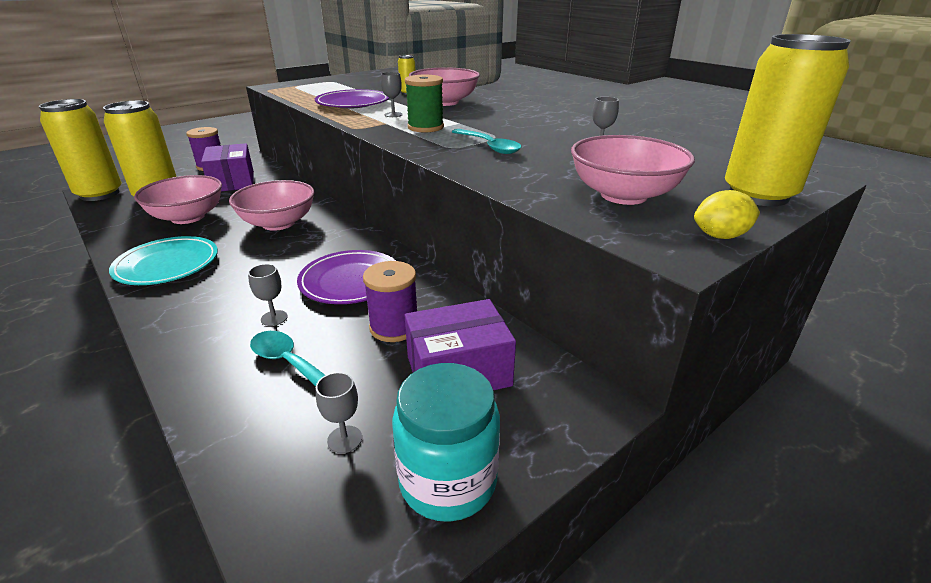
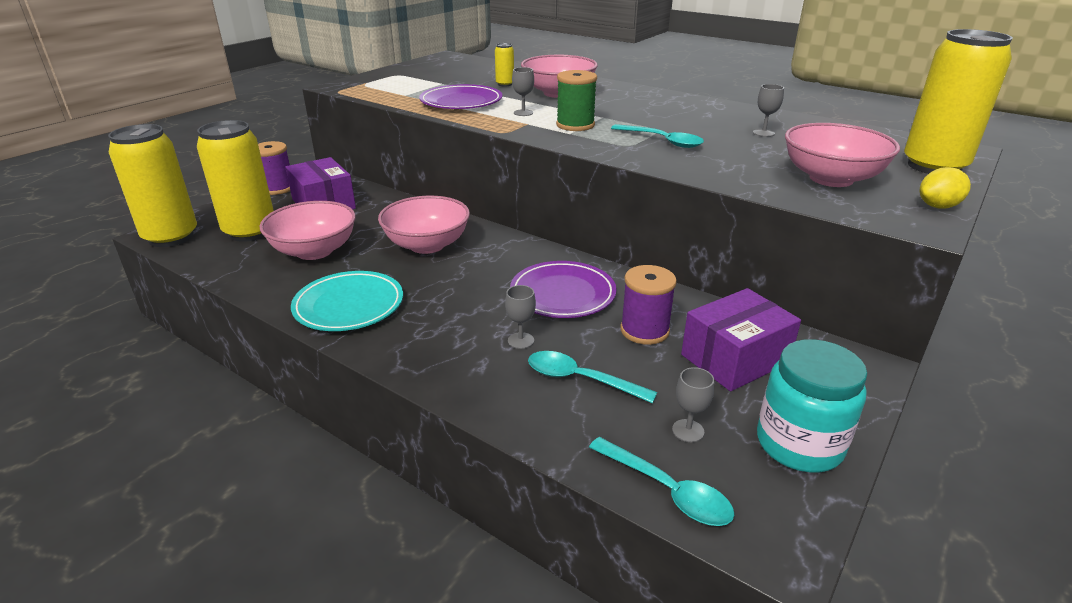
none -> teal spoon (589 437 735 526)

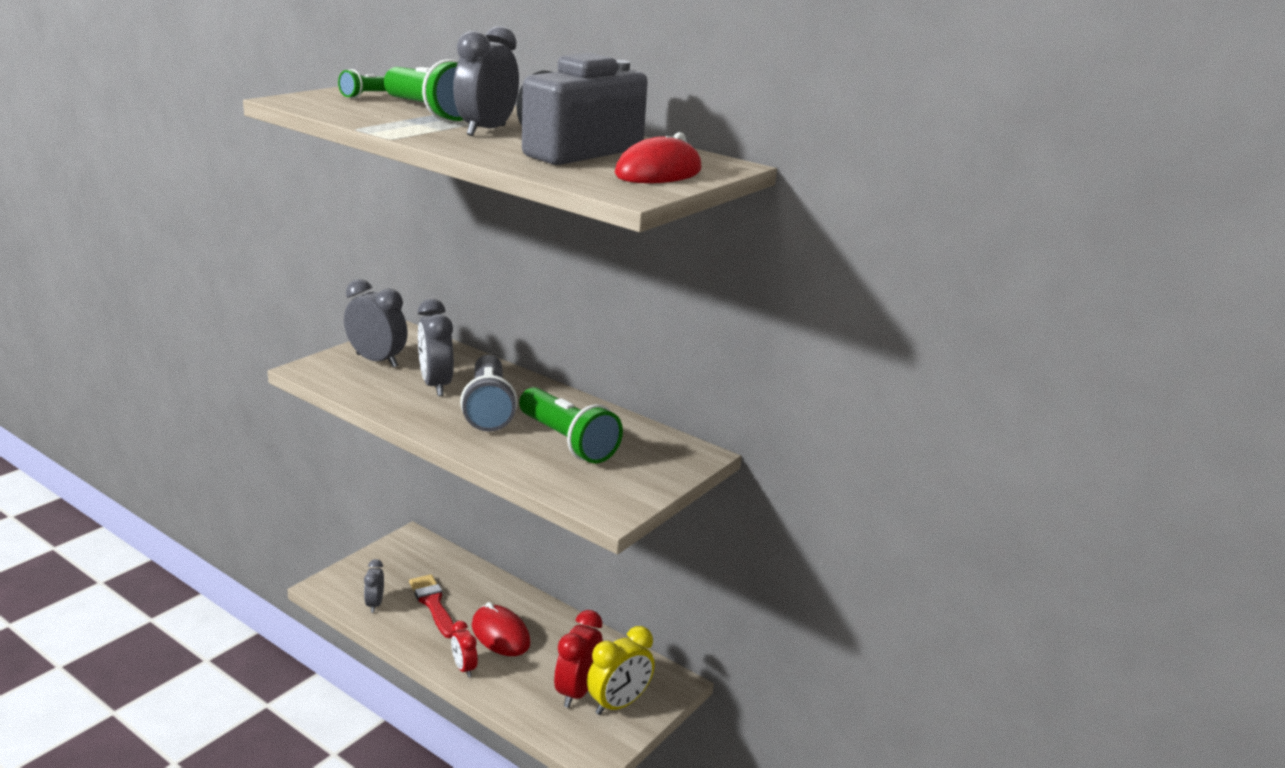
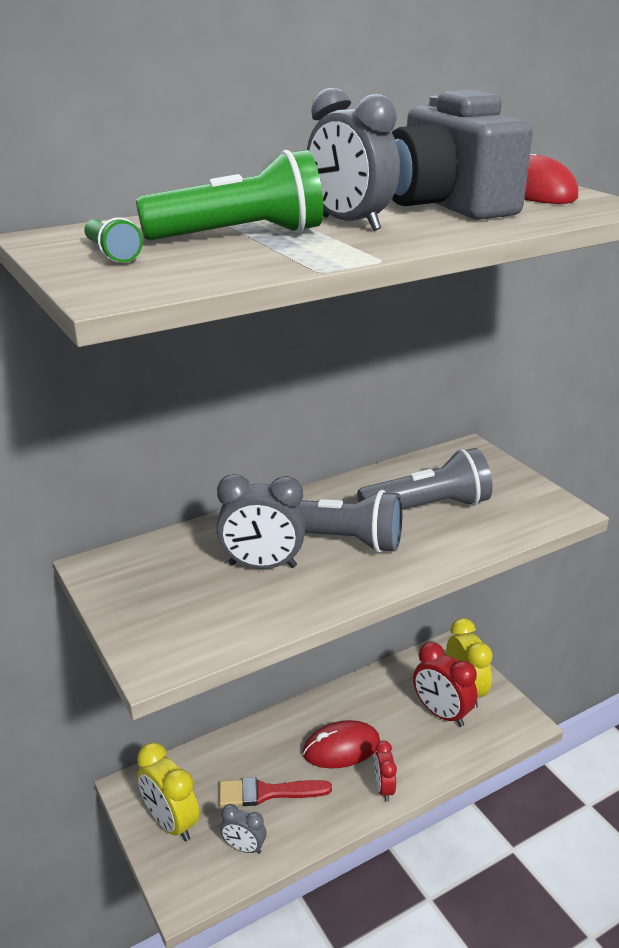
ash-grey alarm clock (344 279 408 368) -> none
none -> golden alarm clock (137 743 199 841)
leaf-green torch (519 387 623 463) -> ash-grey torch (357 448 493 509)
scarlet alarm clock (451 621 478 677) -> scarlet alarm clock (374 741 397 802), 90 degrees clockwise

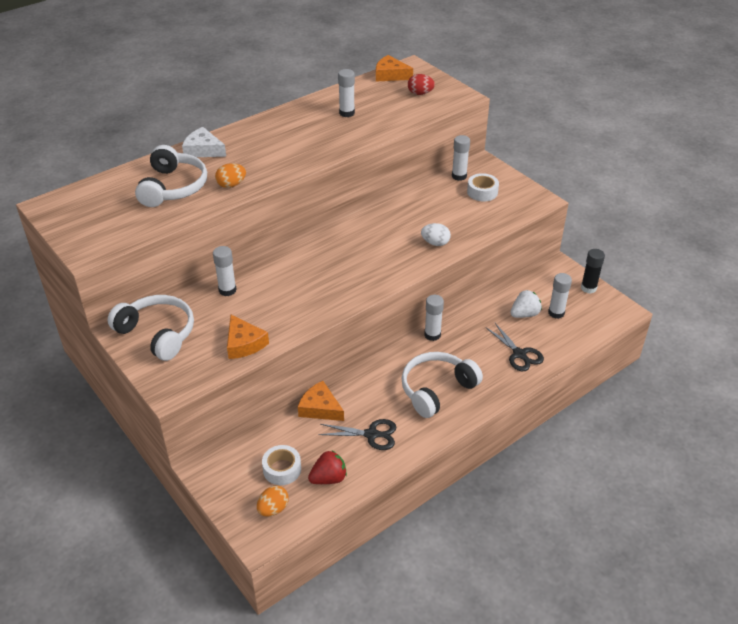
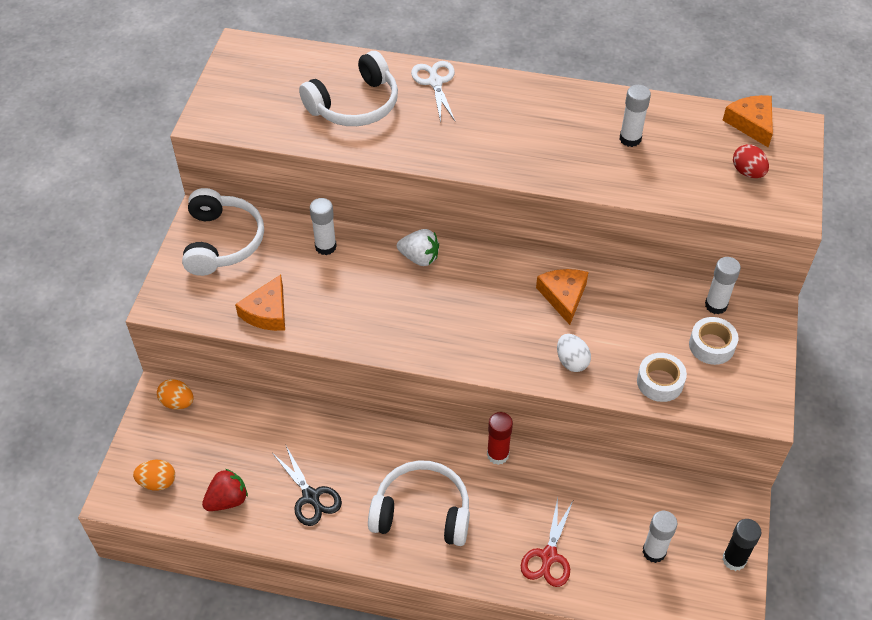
orange-coloured egg (215 163 246 188) -> orange-coloured egg (157 379 194 410), move
snow-white roll of tape (262 445 301 485) -> snow-white roll of tape (637 353 687 402), move
orange-coloured cheese (298 381 344 421) -> orange-coloured cheese (536 269 588 325), move
snow-white strawberry (510 290 542 318) -> snow-white strawberry (397 229 439 266), move
snow-white cheese (182 127 226 157) -> snow-white pair of scissors (411 61 455 123)
snow-white glue stick (424 295 444 341) -> scarlet glue stick (487 412 513 465)
ebony pair of scissors (485 323 544 371) -> scarlet pair of scissors (521 498 574 587)
scarlet strawberry (308 450 347 484) -> scarlet strawberry (202 469 248 511), 60 degrees counterclockwise

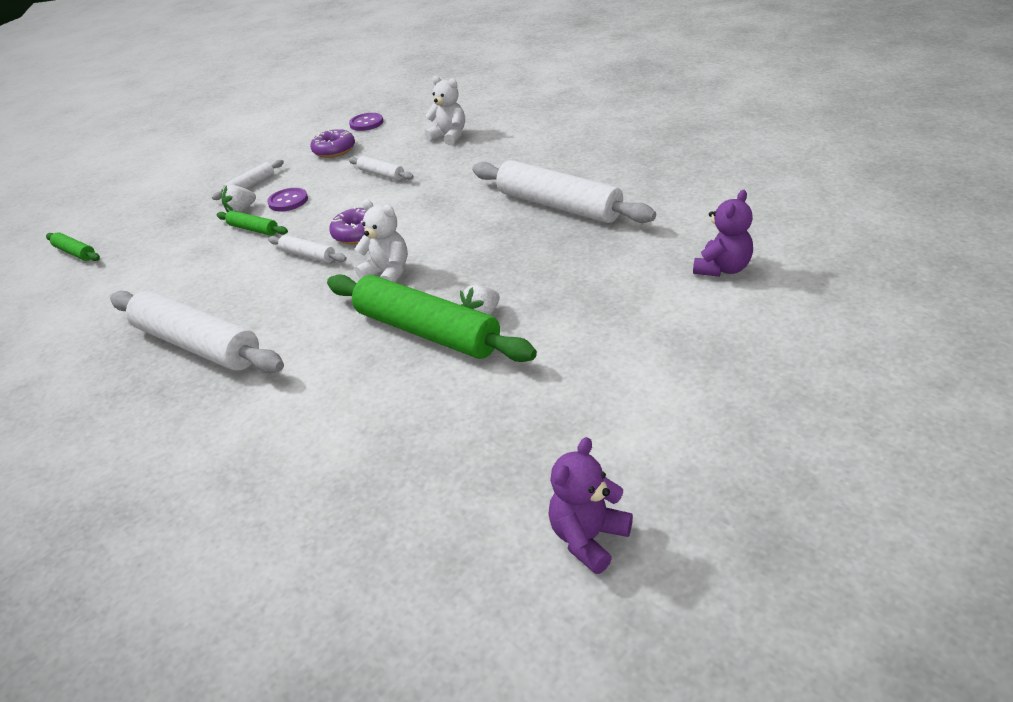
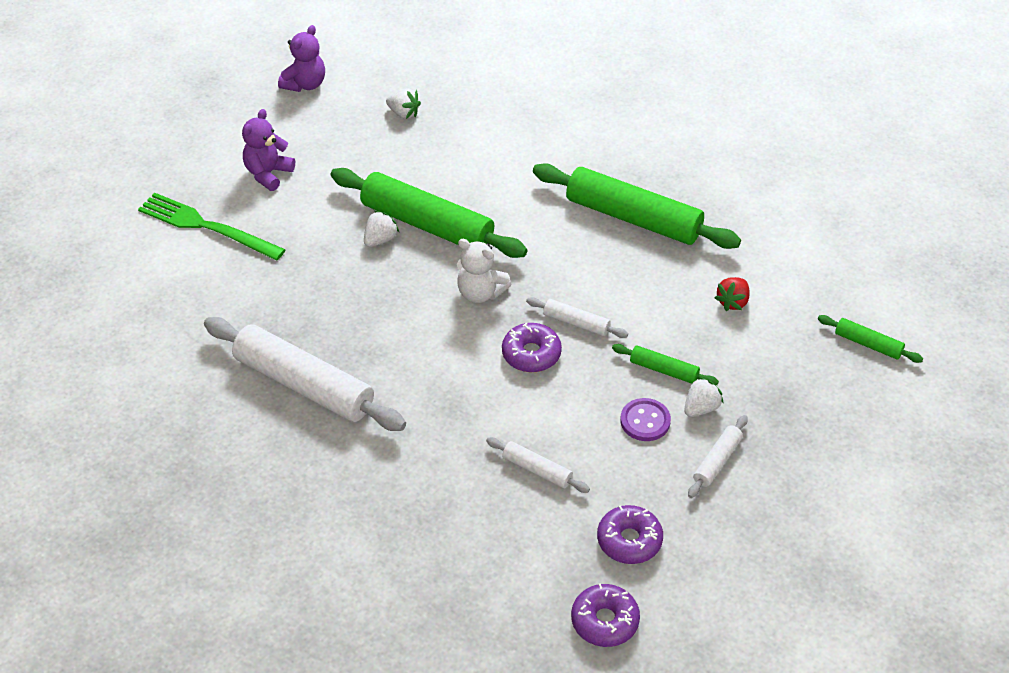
snow-white teddy bear (425 76 465 145) -> none
none -> leaf-green table fork (138 193 286 260)
none -> snow-white strawberry (386 88 421 119)
none -> scarlet strawberry (715 277 750 311)
purple teddy bear (693 190 753 277) -> purple teddy bear (242 109 295 191), move
purple shirt button (349 113 383 131) -> purple donut (571 583 640 647)
snow-white rolling pin (110 290 284 373) -> leaf-green rolling pin (533 163 741 249)

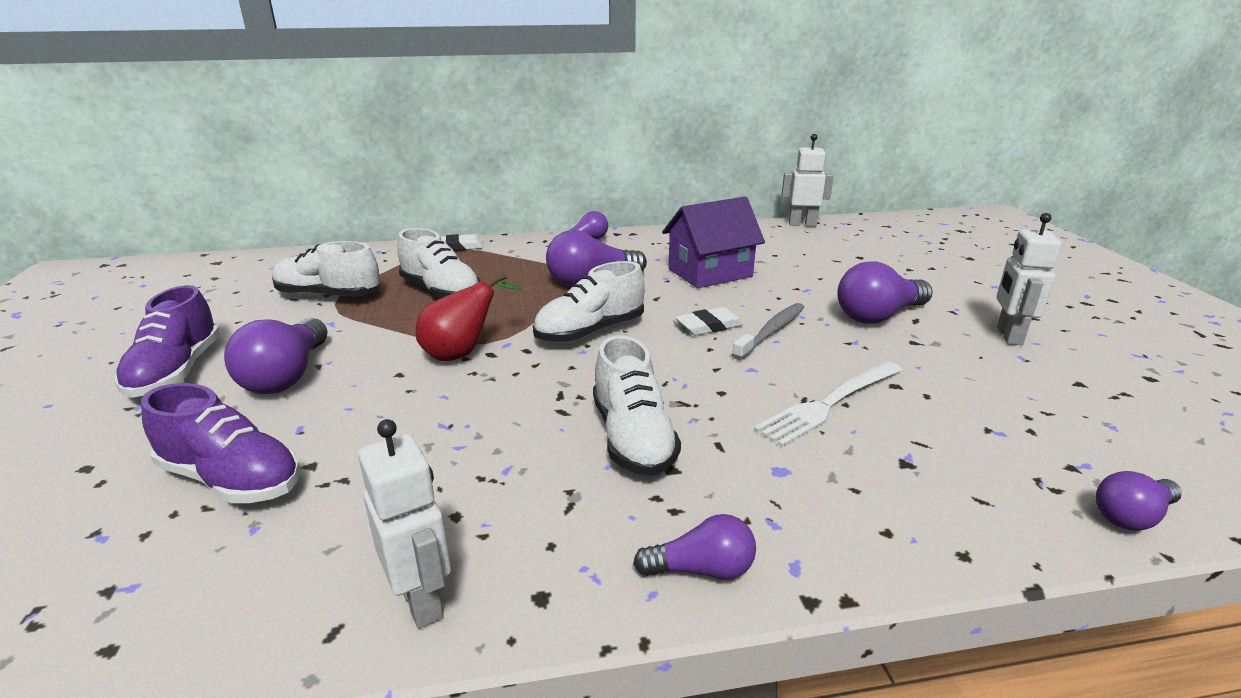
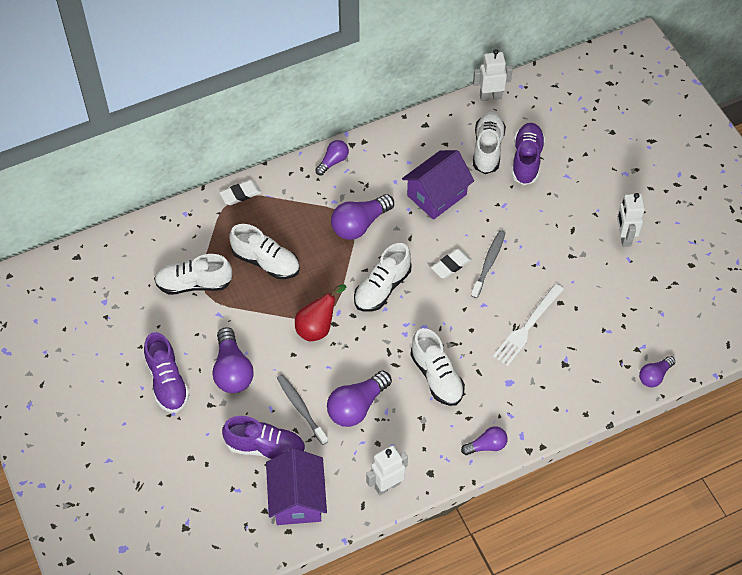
none -> purple house (266 448 327 525)
none -> ash-grey toothbrush (277 374 328 445)
none -> snow-white lace-up shoe (473 112 506 174)
none -> purple lace-up shoe (512 123 545 185)
purple light bulb (837 261 933 324) -> purple light bulb (327 371 392 427), move
snow-white robot (358 419 451 629) -> snow-white robot (366 445 408 495), 75 degrees counterclockwise

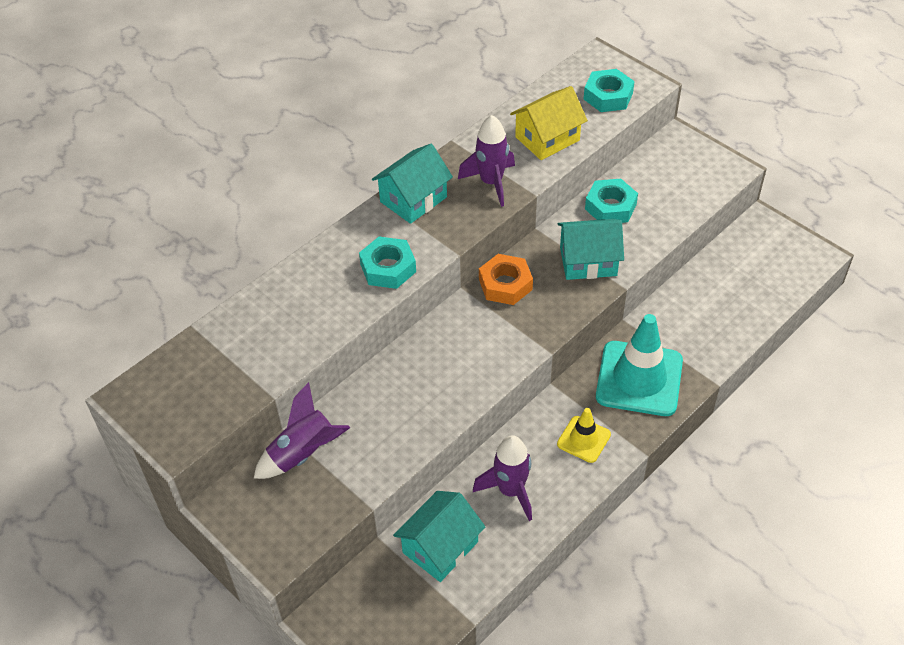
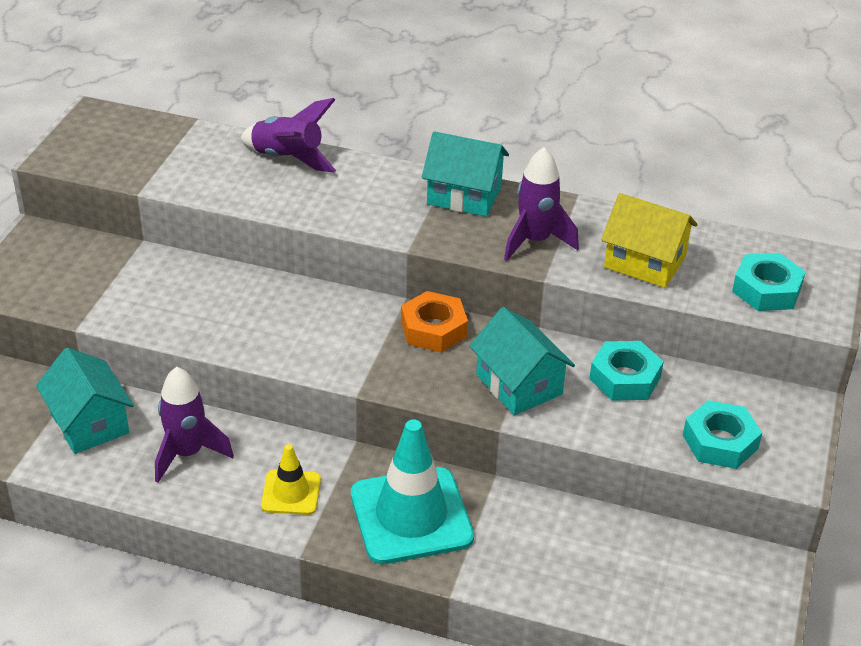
purple toy rocket (254 382 350 479) -> purple toy rocket (240 98 336 173), move
teal hex nut (359 237 416 289) -> teal hex nut (683 400 762 469), move
teal house (393 491 485 582) -> teal house (36 348 134 454), 45 degrees clockwise

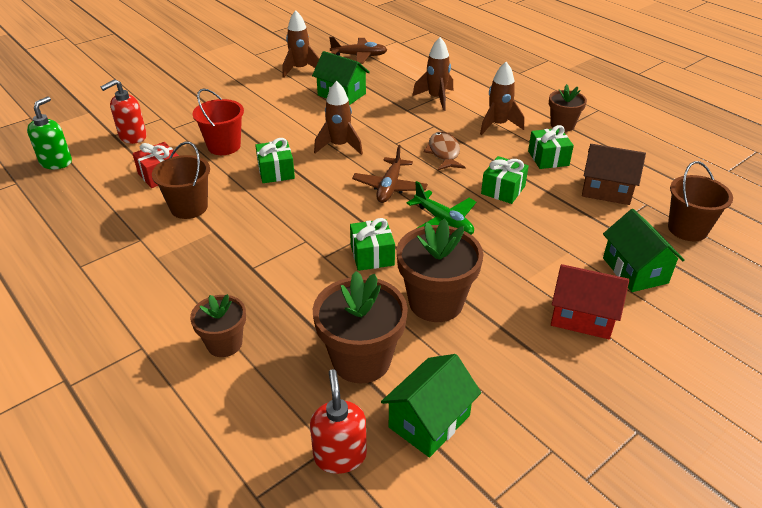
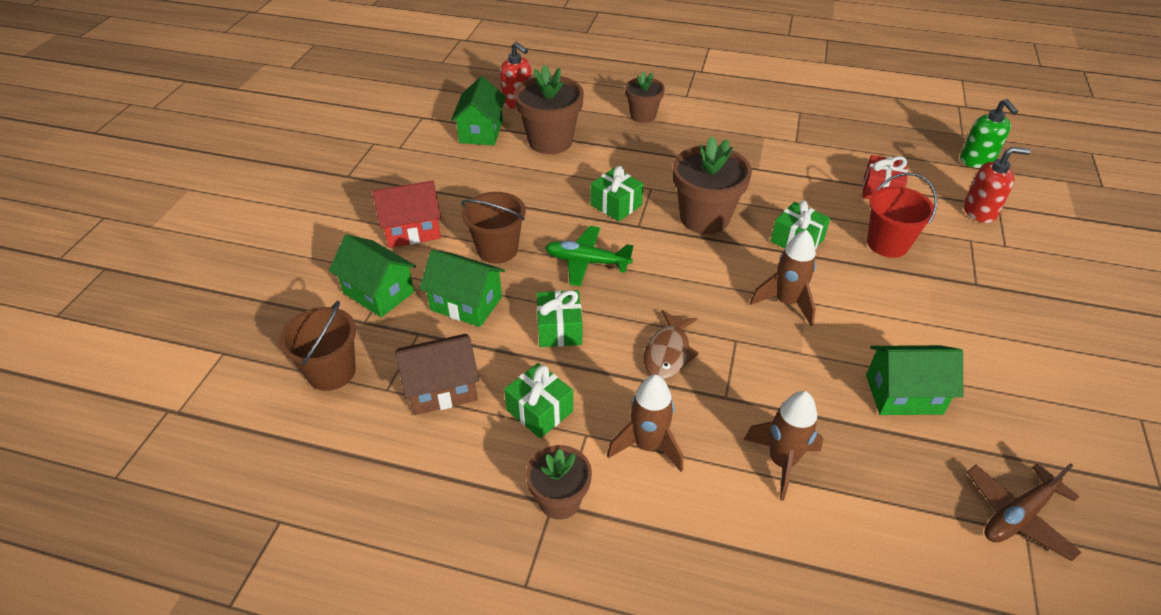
russet toy rocket (282 10 320 78) -> none
russet aeroplane (352 145 428 203) -> none
none -> leaf-green house (419 249 505 327)
russet pail (152 142 210 219) -> russet pail (462 192 526 264), move
russet plant pot (396 218 483 322) -> russet plant pot (673 136 752 234), move
scarlet soap dispenser (101 79 147 144) -> scarlet soap dispenser (964 147 1031 223), 75 degrees clockwise
russet fish (424 132 465 170) -> russet fish (644 310 699 380), 60 degrees clockwise

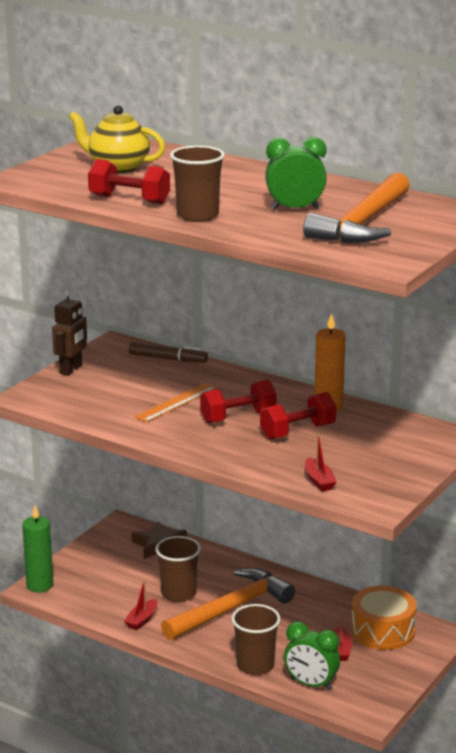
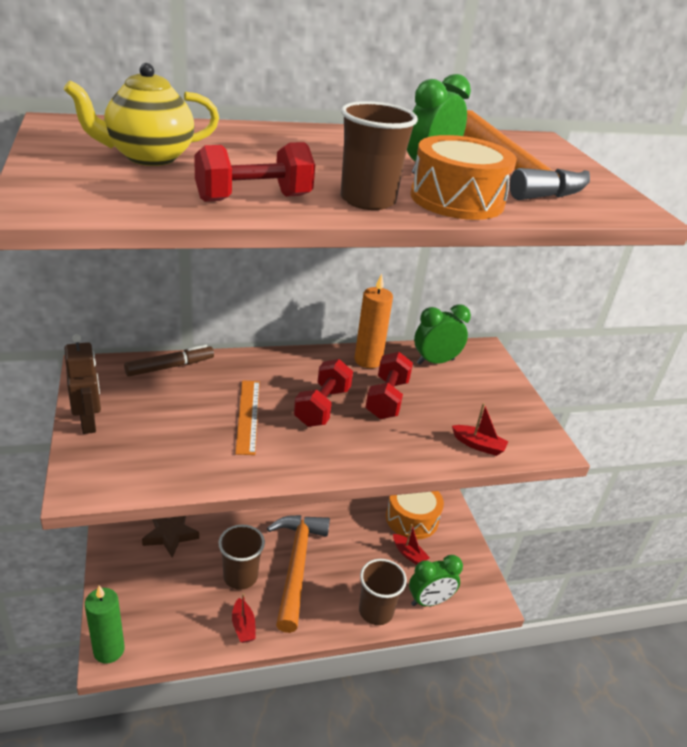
none -> orange-coloured toy drum (410 135 517 220)
none -> leaf-green alarm clock (414 304 471 365)

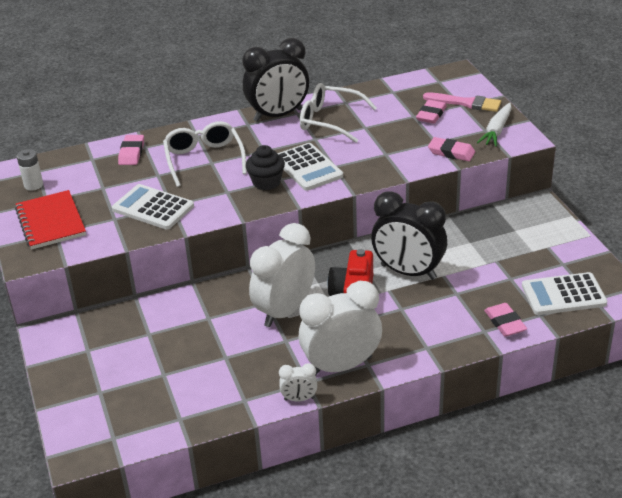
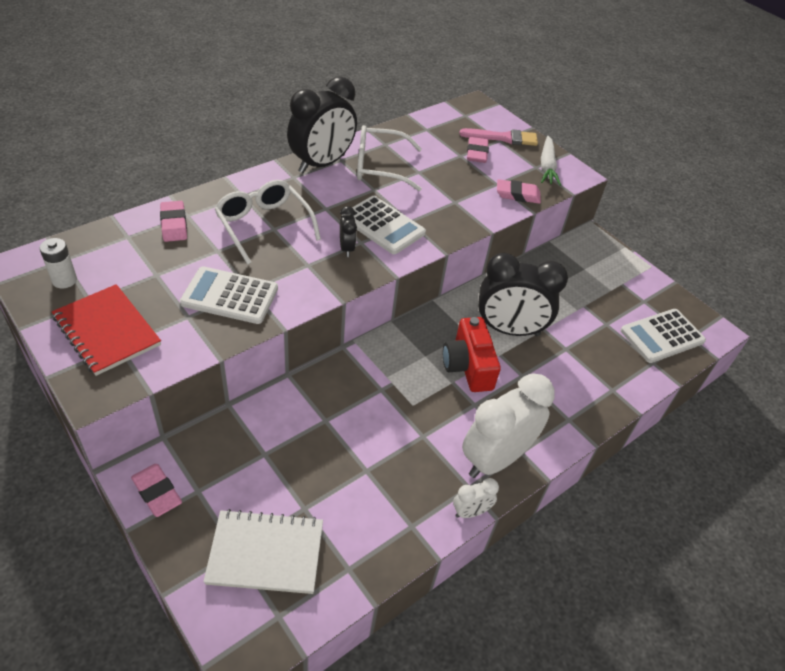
snow-white alarm clock (249 223 315 327) -> none
none -> snow-white exercise book (203 509 323 594)
pink gum eraser (484 303 527 337) -> pink gum eraser (131 464 182 517), move
ebony cupcake (246 145 285 190) -> ebony alarm clock (340 206 357 257)

